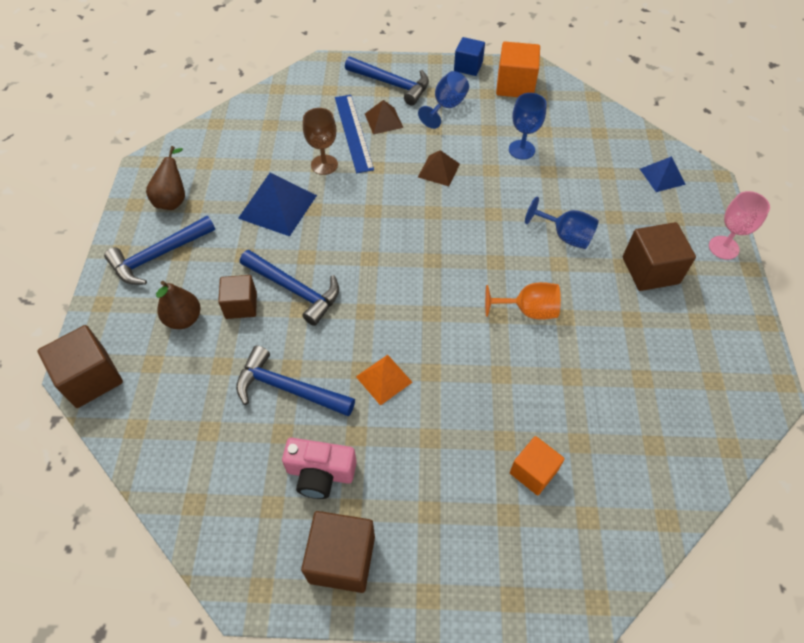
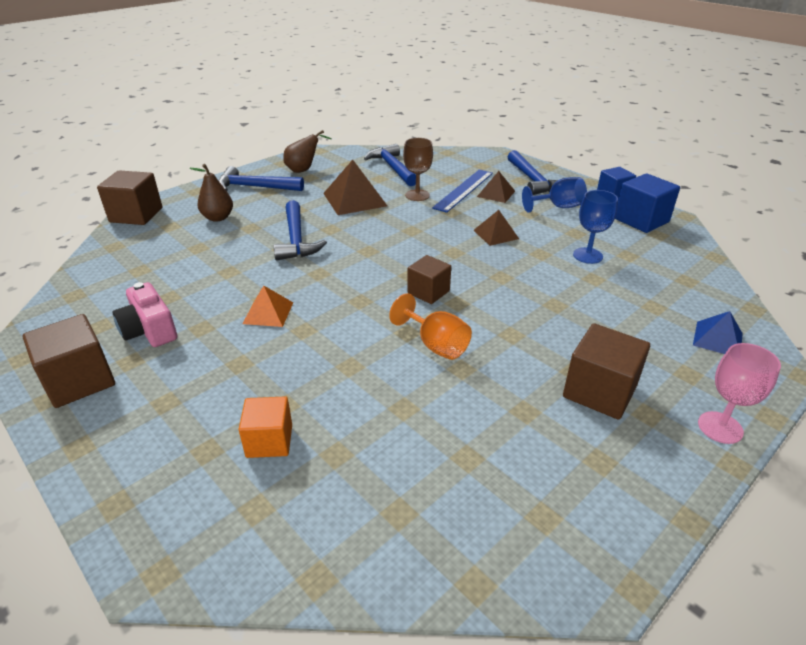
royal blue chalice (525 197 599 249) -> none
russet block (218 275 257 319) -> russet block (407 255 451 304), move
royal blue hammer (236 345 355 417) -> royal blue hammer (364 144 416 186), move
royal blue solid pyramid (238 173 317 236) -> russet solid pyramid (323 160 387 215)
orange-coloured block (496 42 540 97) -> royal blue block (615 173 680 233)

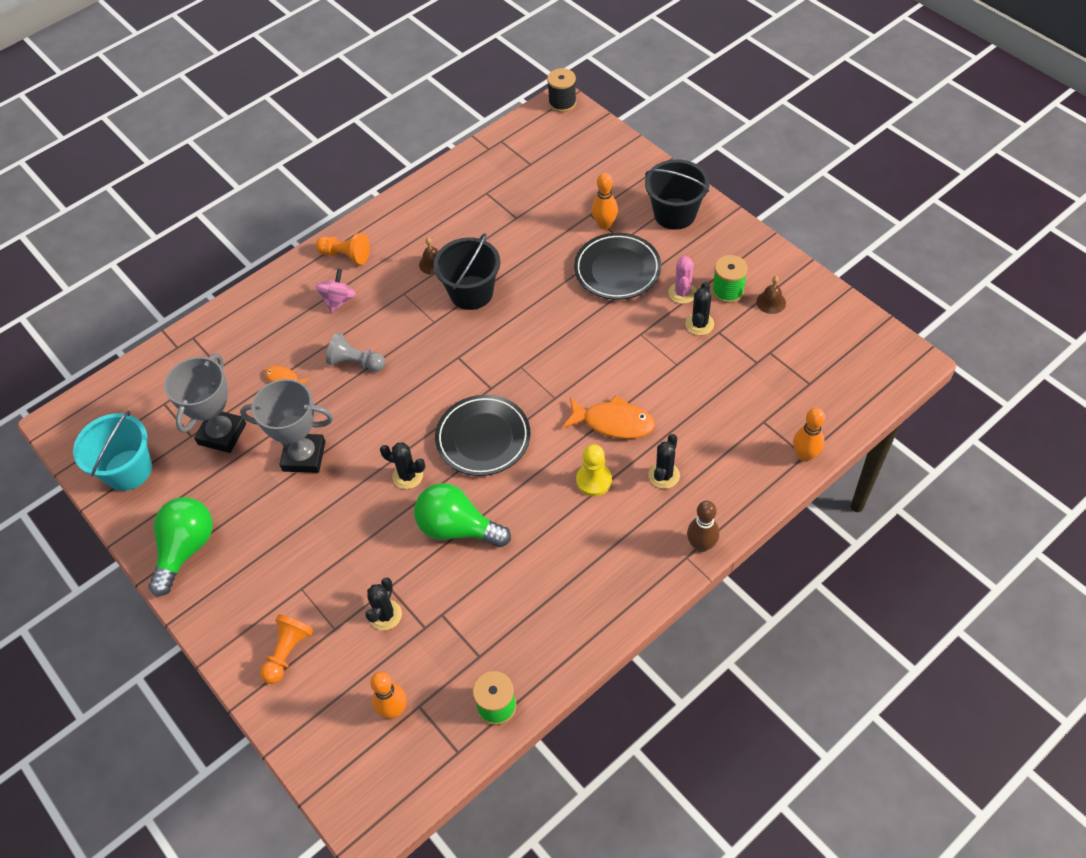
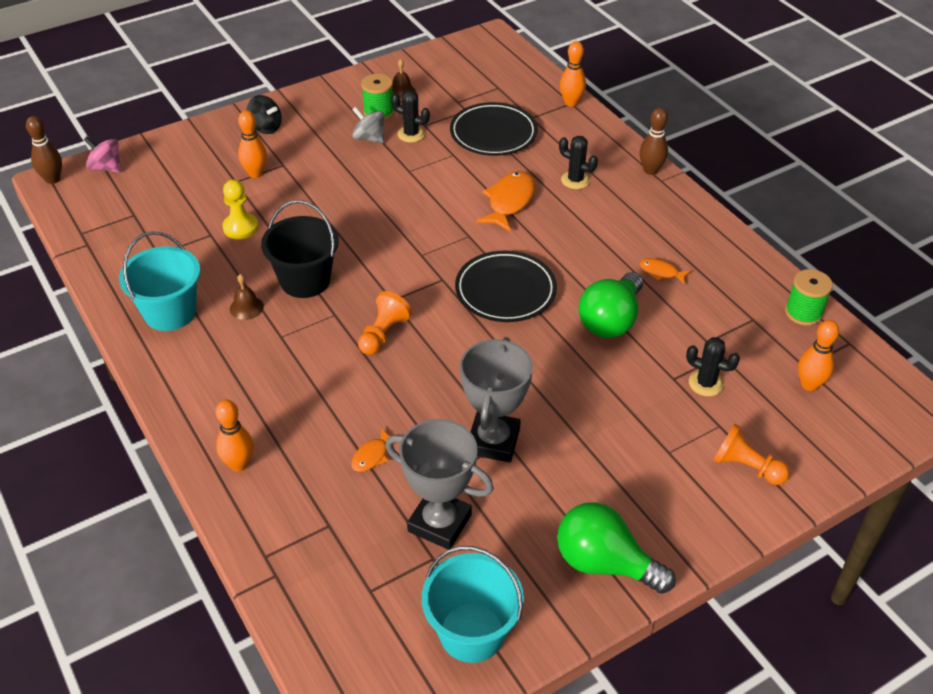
ash-grey pawn (326 332 385 372) -> none
ebony prickly plant (380 442 425 489) -> none
none -> teal pail (119 231 200 331)
none -> orange-coloured skittle (215 400 254 472)
none -> orange-coloured fish (640 258 691 284)
orange-coloured pawn (316 233 370 265) -> orange-coloured pawn (358 291 412 355), move
pink spinning top (316 269 356 313) -> pink spinning top (84 137 121 172), move
ebony plate (574 233 661 300) -> ebony plate (450 102 537 156), move
golden pawn (576 444 612 496) -> golden pawn (222 180 258 239), move
ebony spool (547 68 576 113) -> russet skittle (26 116 62 184)
ebony pail (645 159 710 230) -> ebony spinning top (247 95 282 134)
pink prickly plant (668 255 697 304) -> ash-grey spinning top (352 107 384 143)

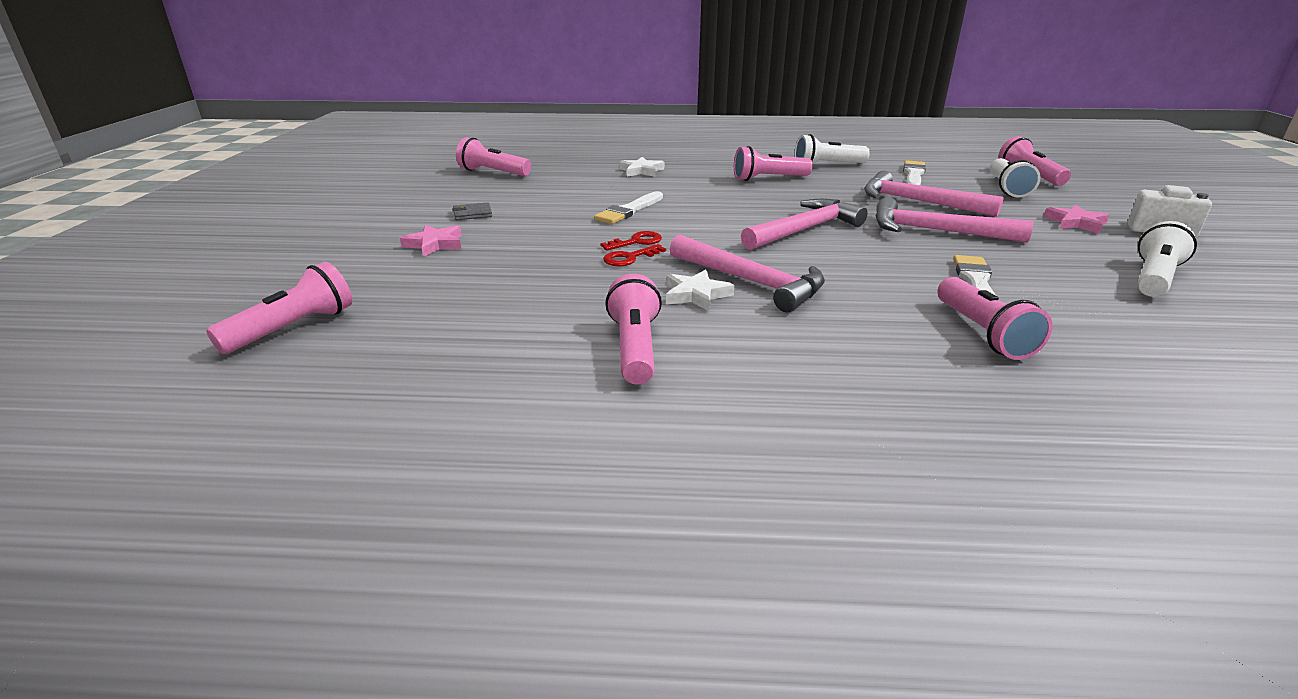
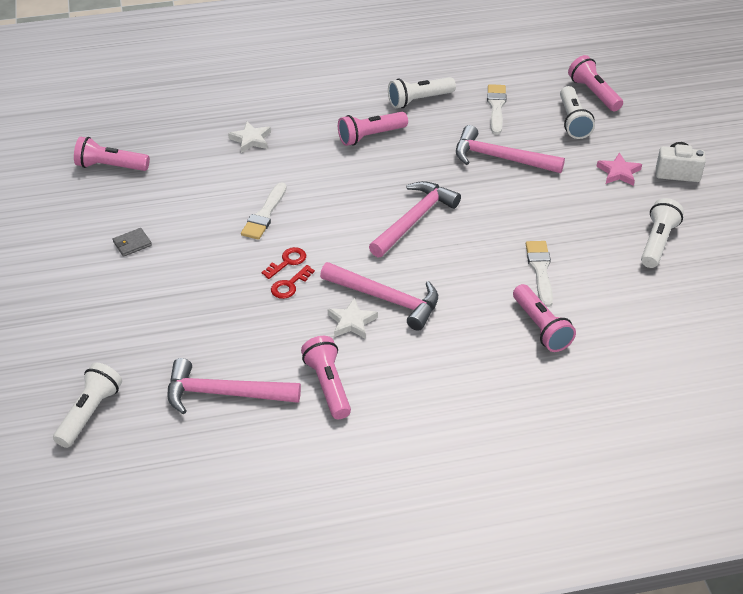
pink star (400 225 462 257) -> none
pink hammer (875 197 1033 243) -> pink hammer (168 358 301 414), move
pink torch (206 261 352 354) -> snow-white torch (53 363 122 448)

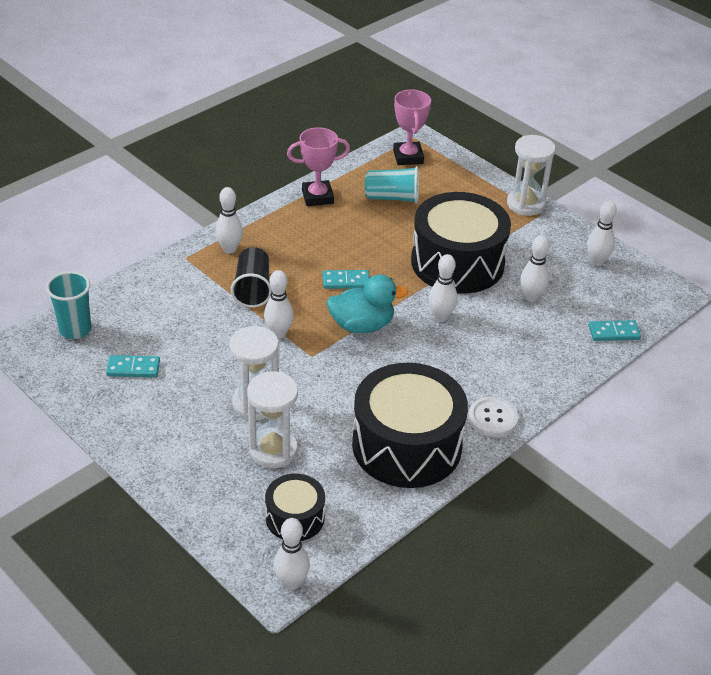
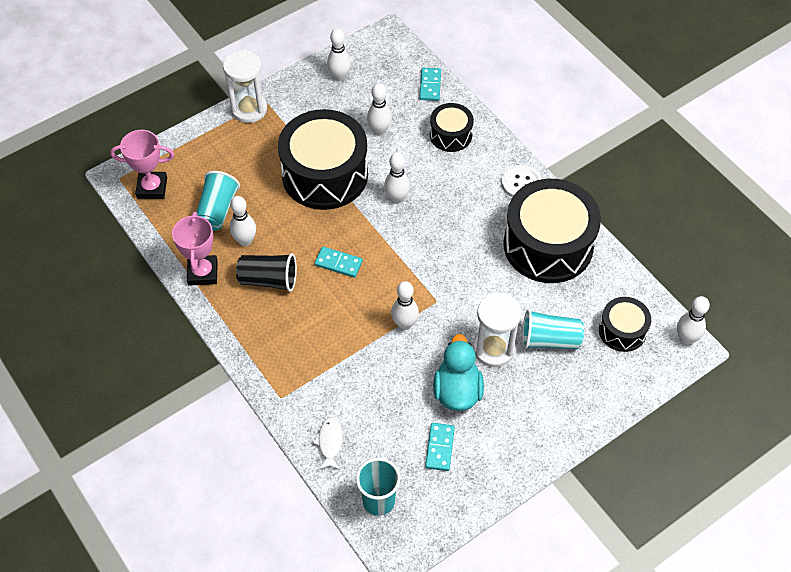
none -> snow-white fish (313 417 343 470)
none -> ebony toy drum (430 103 474 152)
snow-white skittle (215 187 243 254) -> snow-white skittle (230 196 256 246), move
ebony beaker (231 247 272 308) -> ebony beaker (236 253 297 292), move
teal toy duck (327 274 408 333) -> teal toy duck (433 334 484 411), move
snow-white sand timer (247 371 298 468) -> teal beaker (522 309 584 350)
teal domino piece (323 270 370 289) -> teal domino piece (314 247 363 278), 75 degrees counterclockwise

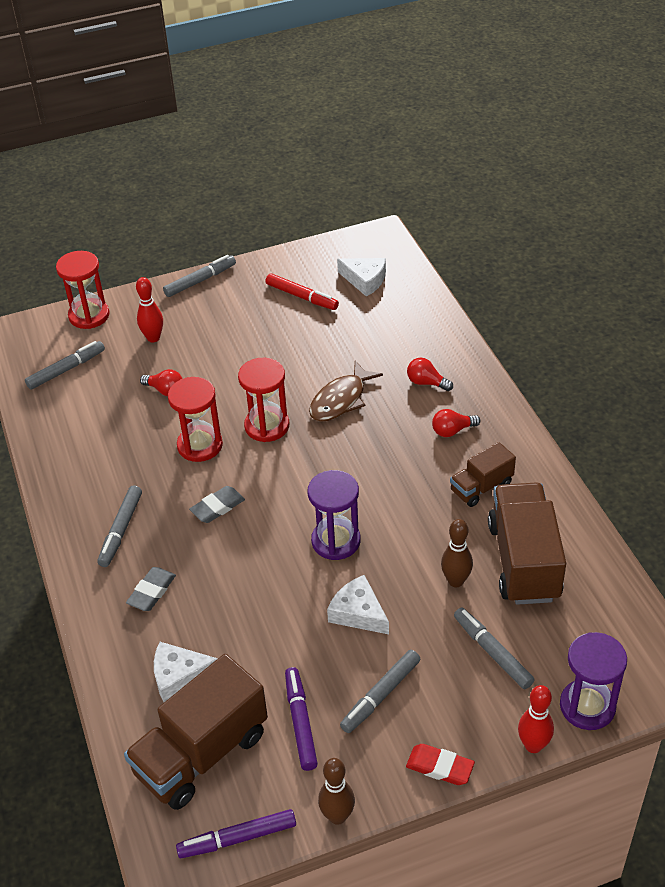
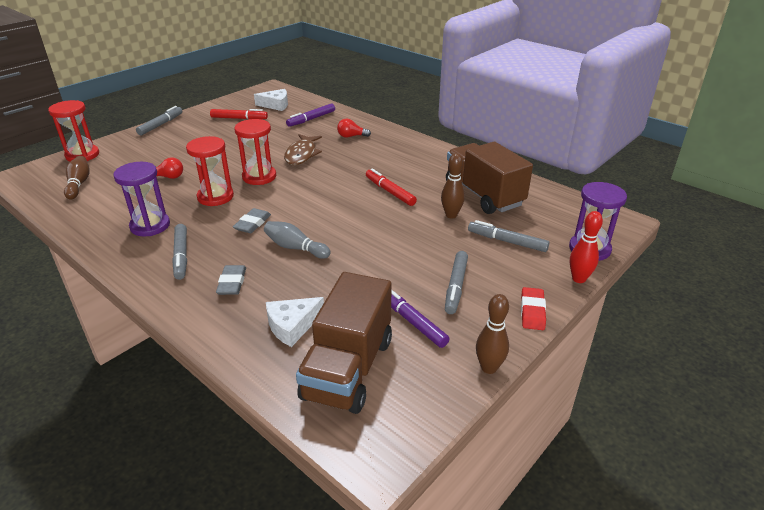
scarlet skittle (136 277 163 342) -> none
snow-white cheese (327 575 389 634) -> none
scarlet light bulb (432 409 481 437) -> none
russet toy truck (450 442 516 507) -> none
none -> ash-grey skittle (264 221 331 259)
none -> scarlet marker (366 168 417 206)
purple marker (176 809 296 858) -> purple marker (286 104 335 127), move
purple sand timer (307 470 361 560) -> purple sand timer (113 162 170 236), move
ash-grey marker (25 341 105 389) -> russet skittle (64 156 90 200)
scarlet gum eraser (406 744 475 785) -> scarlet gum eraser (521 287 546 330), 75 degrees counterclockwise

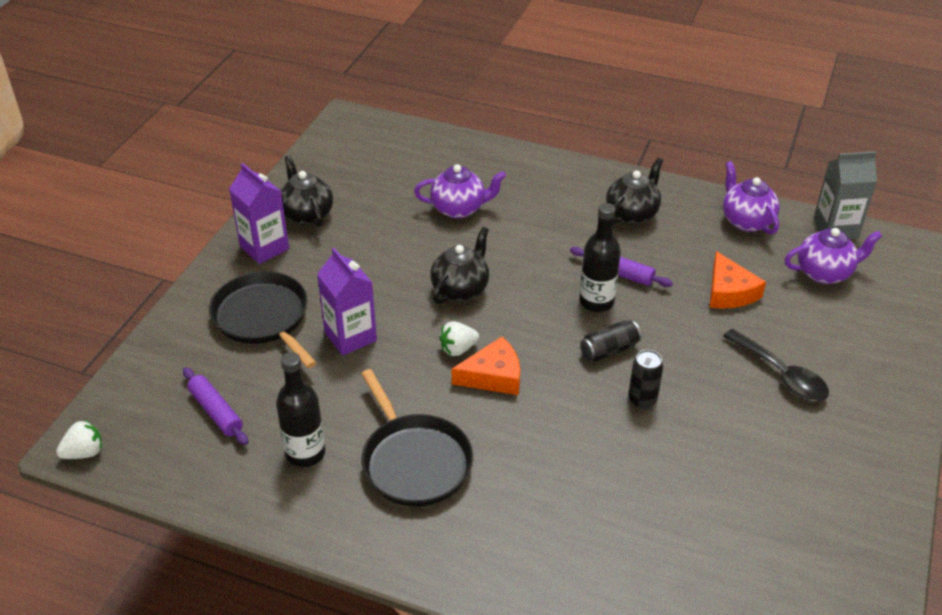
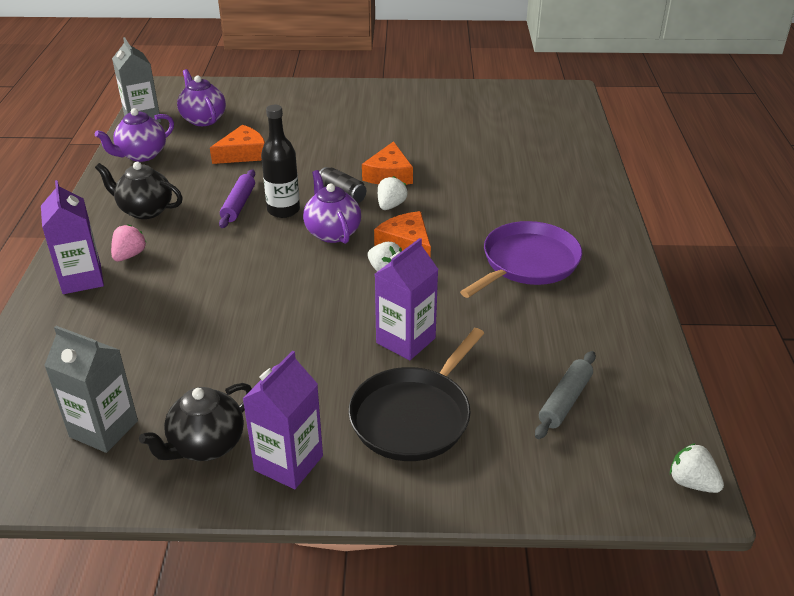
ebony flask (276 352 325 467) -> none
ebony tea pot (430 227 489 304) -> none
ebony spoon (723 329 829 401) -> none
none -> purple carton (41 180 104 294)
none -> ash-grey carton (44 326 138 453)
none -> pink strawberry (111 224 147 261)
none -> snow-white strawberry (378 176 408 210)
purple tea pot (414 164 506 219) -> purple tea pot (303 170 361 244), move
ebony can (628 350 663 409) -> orange-coloured cheese (362 141 413 185)
purple rolling pin (183 367 248 445) -> ash-grey rolling pin (535 351 596 439)
ebony pan (361 369 473 507) -> purple pan (460 221 582 298)

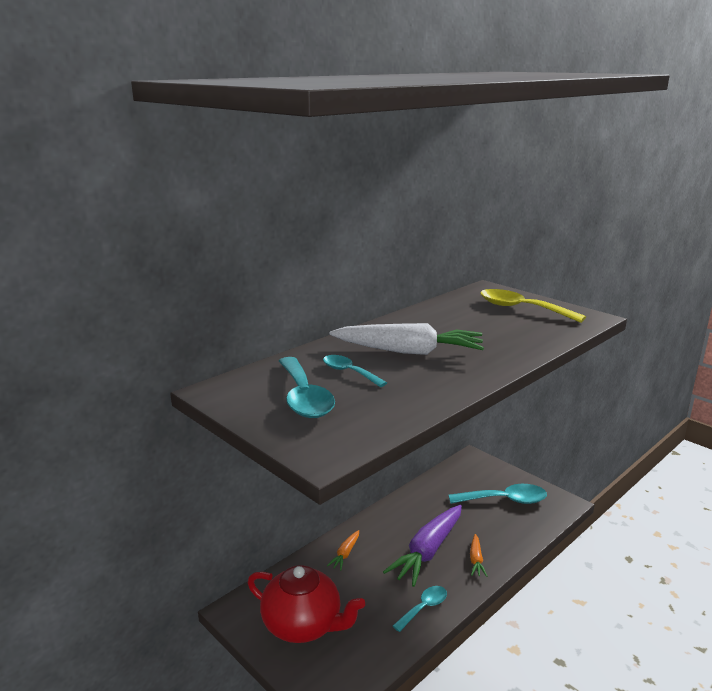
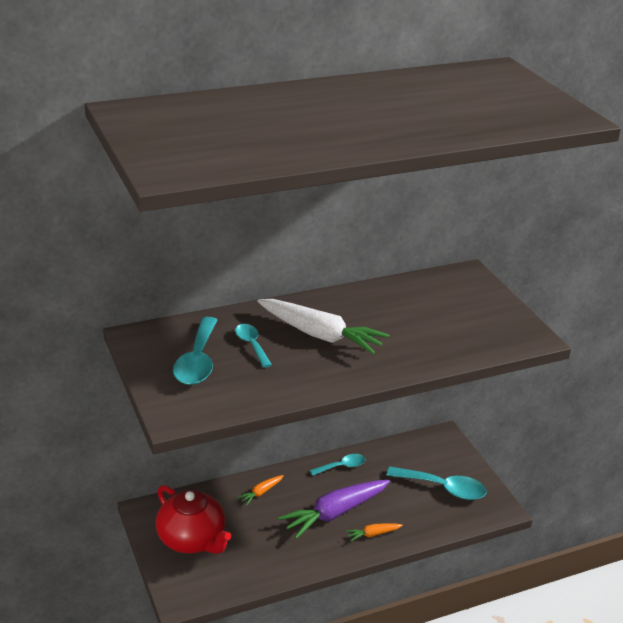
golden spoon (480 289 586 323) -> none
teal spoon (393 586 447 632) -> teal spoon (310 454 365 476), move
orange-coloured toy carrot (470 534 487 577) -> orange-coloured toy carrot (345 523 403 542), 45 degrees clockwise

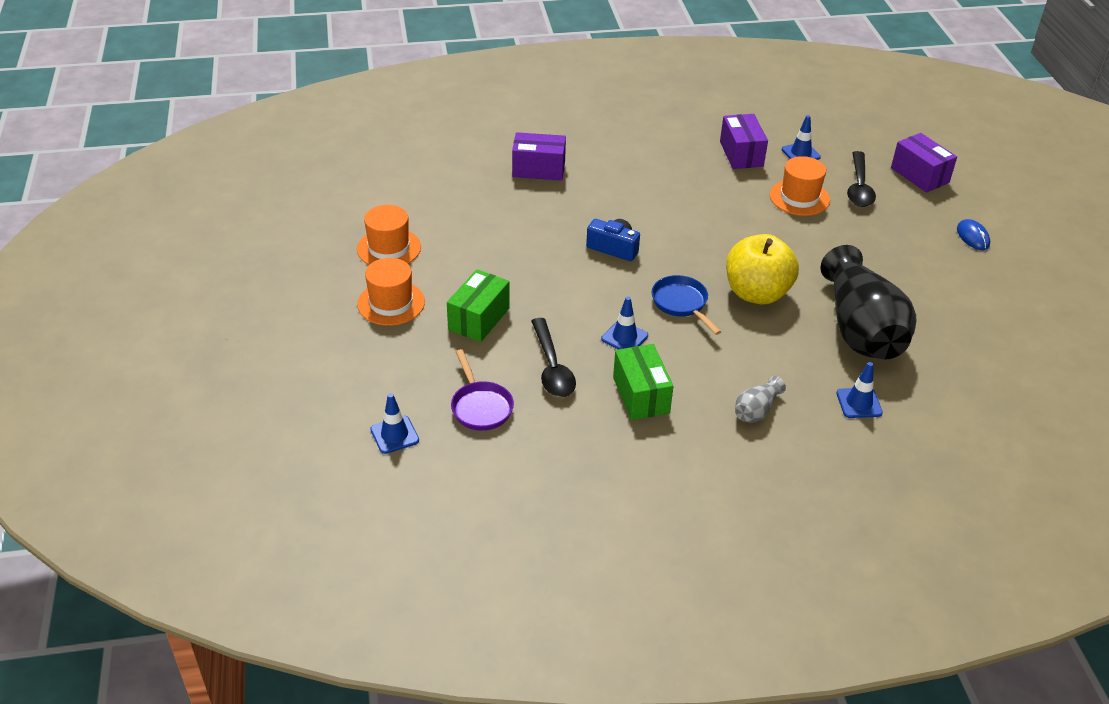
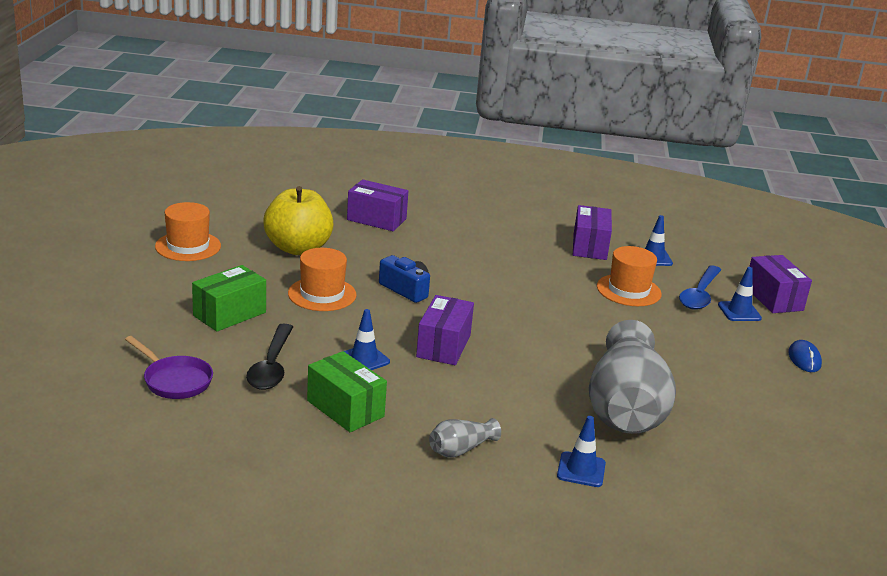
orange-coloured top hat (357 258 425 326) -> orange-coloured top hat (288 248 357 311), move
royal blue safety cone (370 393 419 454) -> royal blue safety cone (718 267 762 321), move
golden apple fruit (726 234 799 304) -> golden apple fruit (264 186 334 255), move
royal blue pan (652 275 721 335) -> purple package (416 295 474 365)
ebony flower vase (820 245 916 359) -> ash-grey flower vase (589 320 676 434)
ebony spoon (847 151 876 207) -> royal blue spoon (679 266 721 310)
purple pan (451 349 514 431) -> purple pan (125 336 213 399), 45 degrees counterclockwise
leaf-green package (613 344 674 420) -> leaf-green package (307 351 387 432), 45 degrees counterclockwise

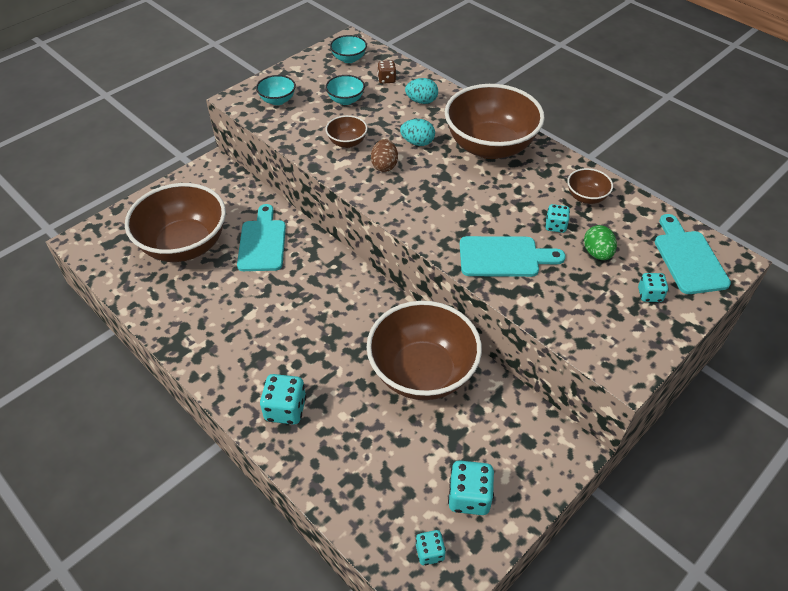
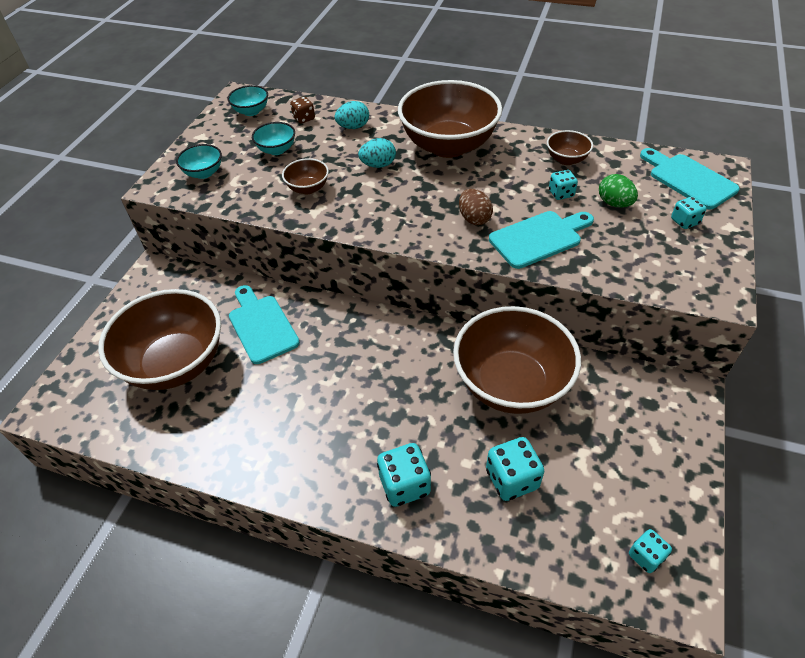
russet egg (371 139 398 172) -> russet egg (459 189 493 225), move
teal dice (448 461 494 515) -> teal dice (486 437 544 501), move

